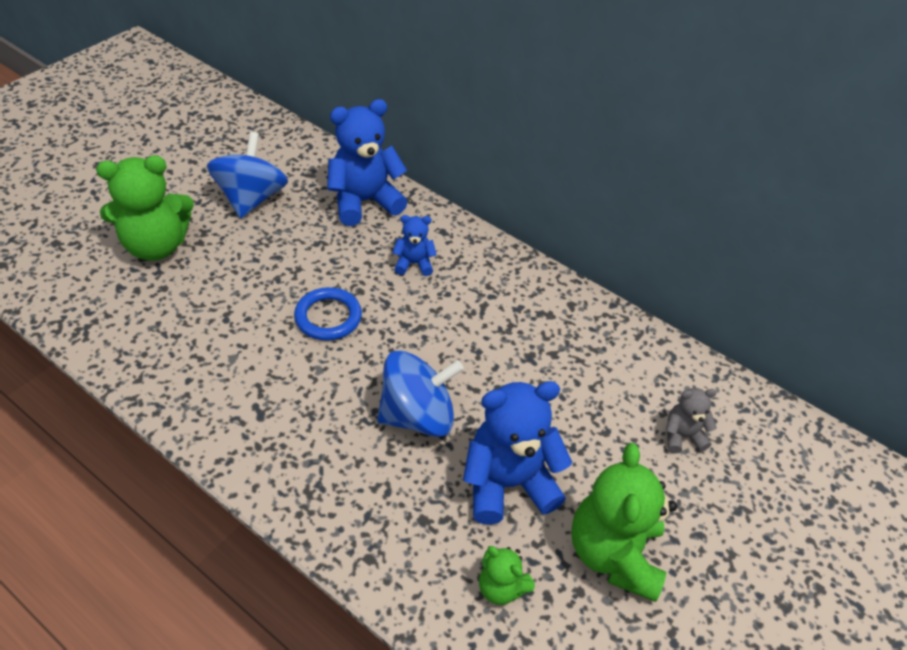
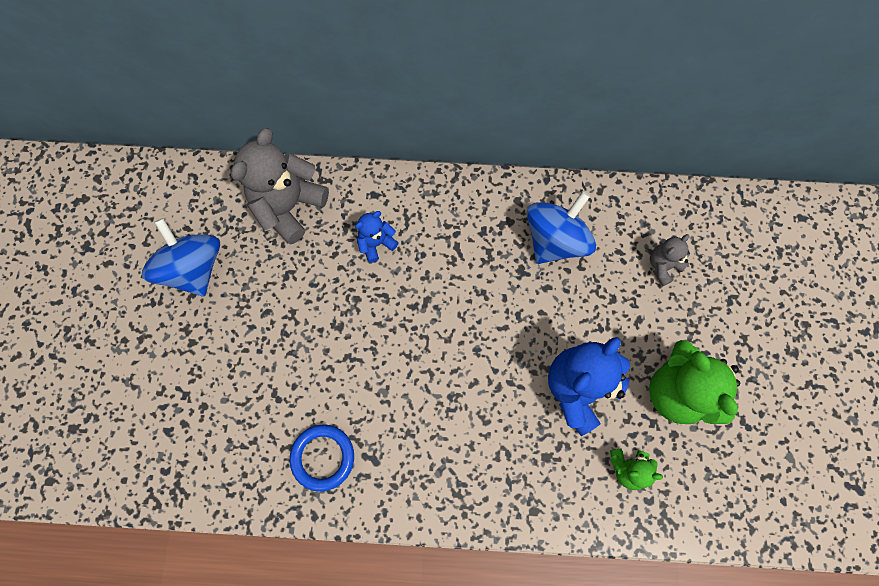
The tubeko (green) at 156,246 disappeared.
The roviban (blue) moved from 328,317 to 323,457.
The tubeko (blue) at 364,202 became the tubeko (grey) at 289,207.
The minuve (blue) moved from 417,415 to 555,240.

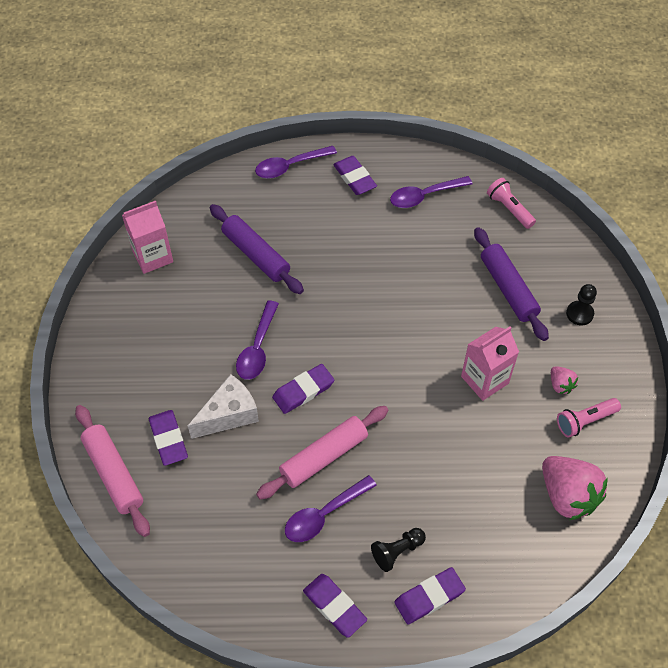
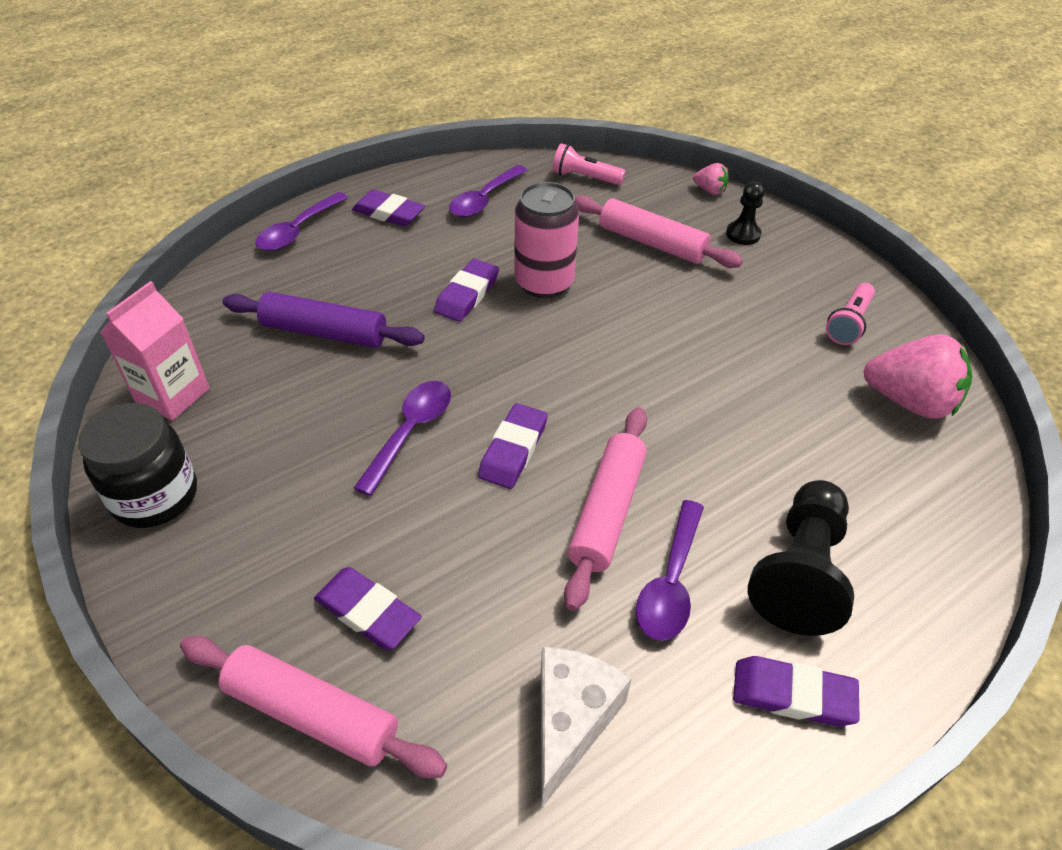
The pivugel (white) moved from 229,415 to 570,722.
The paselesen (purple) at 257,348 turned 135 degrees counterclockwise.
The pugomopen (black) at 397,551 changed to 1.88 times the size.
The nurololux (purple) moved from 429,597 to 467,294.
The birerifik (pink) at 484,380 disappeared.
The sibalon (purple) at 508,288 became the sibalon (pink) at 652,243.
The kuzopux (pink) moved from 560,385 to 709,190.
The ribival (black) at 155,496 appeared.
The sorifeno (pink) at 544,283 appeared.

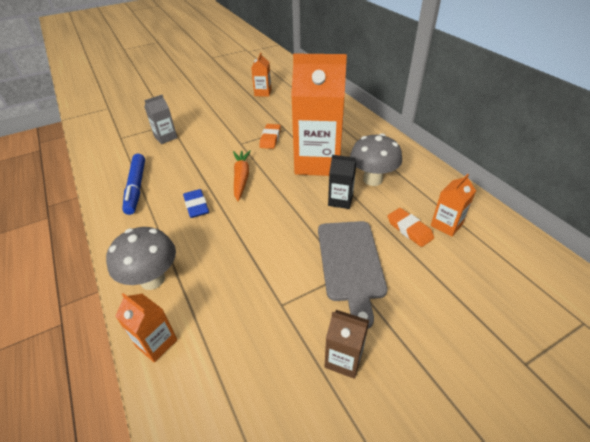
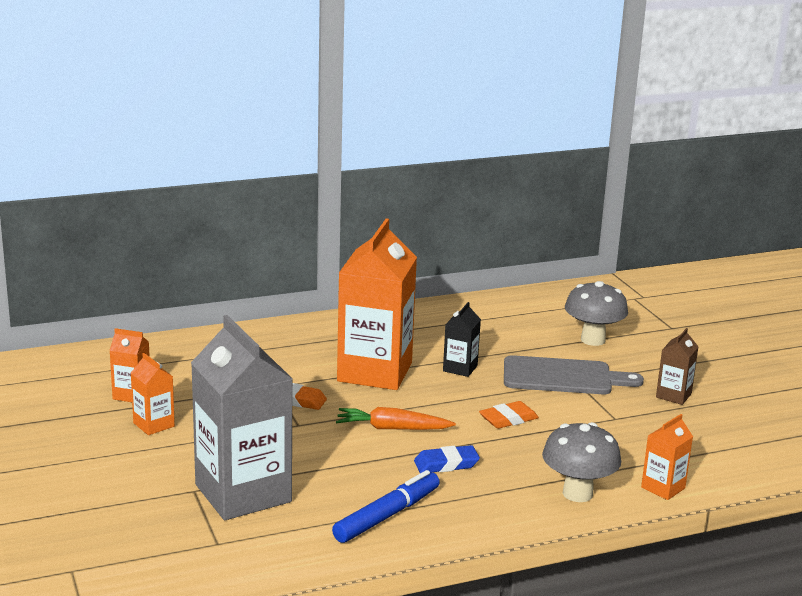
The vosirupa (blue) at 136,187 turned 45 degrees counterclockwise.
The birerifik (grey) at 165,137 changed to 2.24 times the size.
The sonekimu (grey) moved from 372,179 to 593,340.
The nurololux (orange) moved from 409,229 to 508,419.
The birerifik (orange) moved from 446,225 to 154,425.

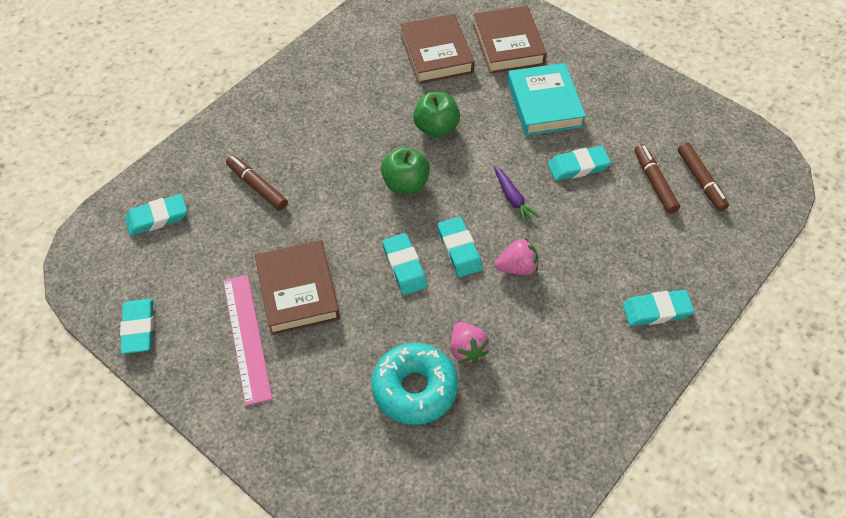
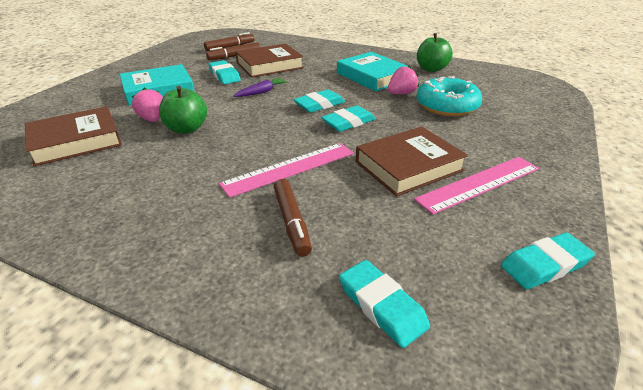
The vosirupa (brown) at 257,187 turned 45 degrees counterclockwise.
The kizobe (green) moved from 405,184 to 431,69.
The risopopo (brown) moved from 508,44 to 269,65.
The kuzopux (pink) moved from 517,267 to 153,119.
The nurololux (turquoise) at 656,311 disappeared.
The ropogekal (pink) at 290,168 appeared.
The risopopo (turquoise) at 372,76 appeared.

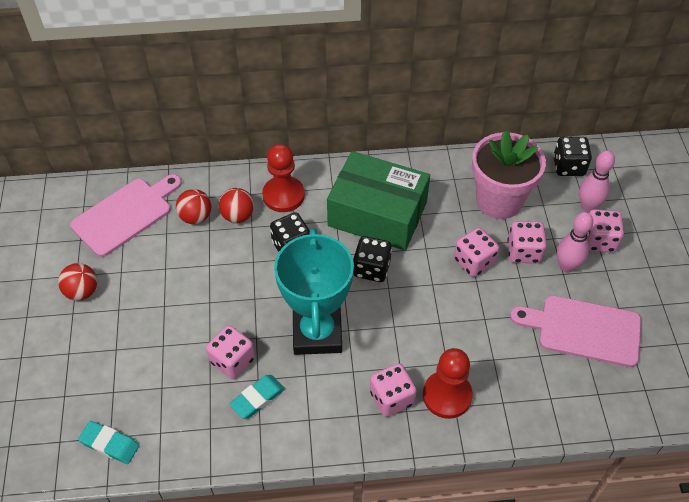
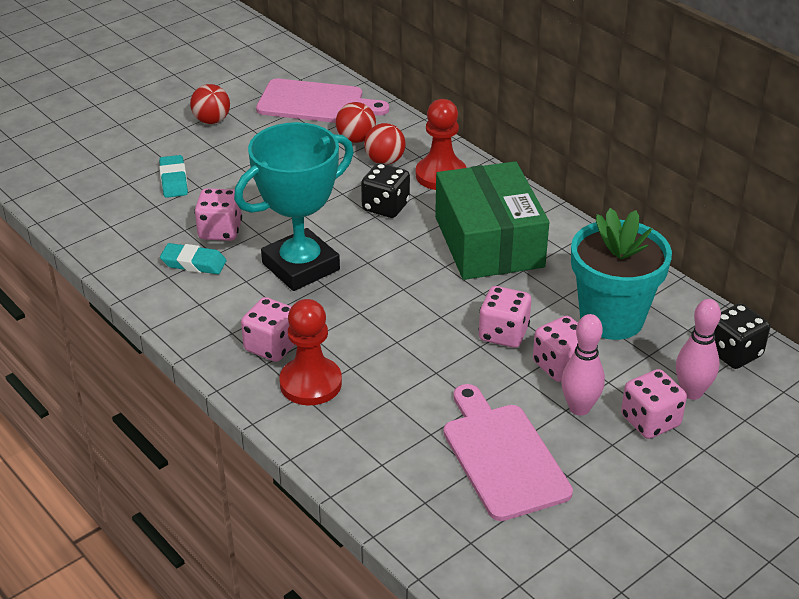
The nurololux (turquoise) moved from 110,444 to 174,180.
The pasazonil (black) at 371,269 disappeared.
The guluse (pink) at 499,201 became the guluse (turquoise) at 611,318.

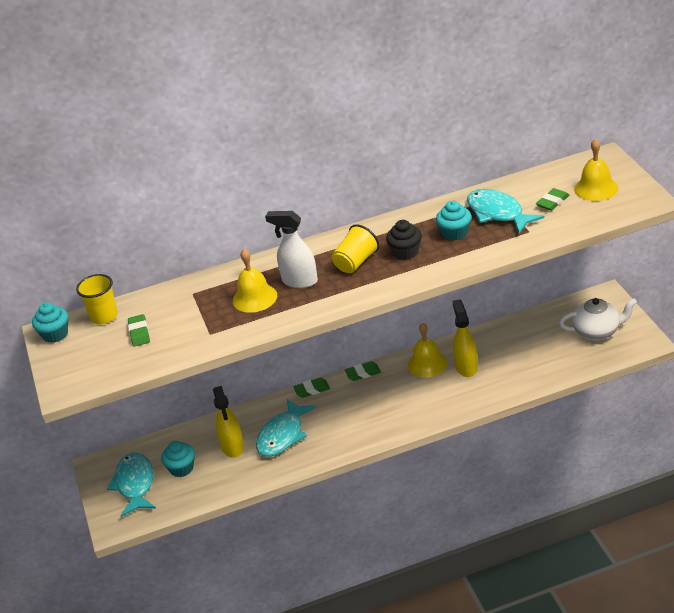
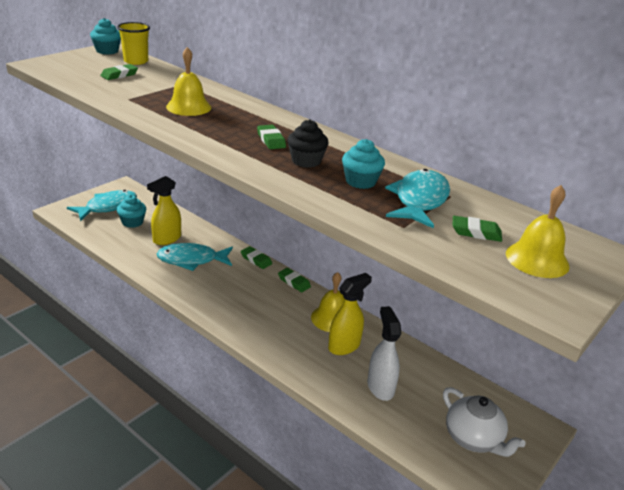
The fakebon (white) moved from 299,281 to 380,387.
The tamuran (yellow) at 356,262 was replaced by the nurololux (green) at 271,140.

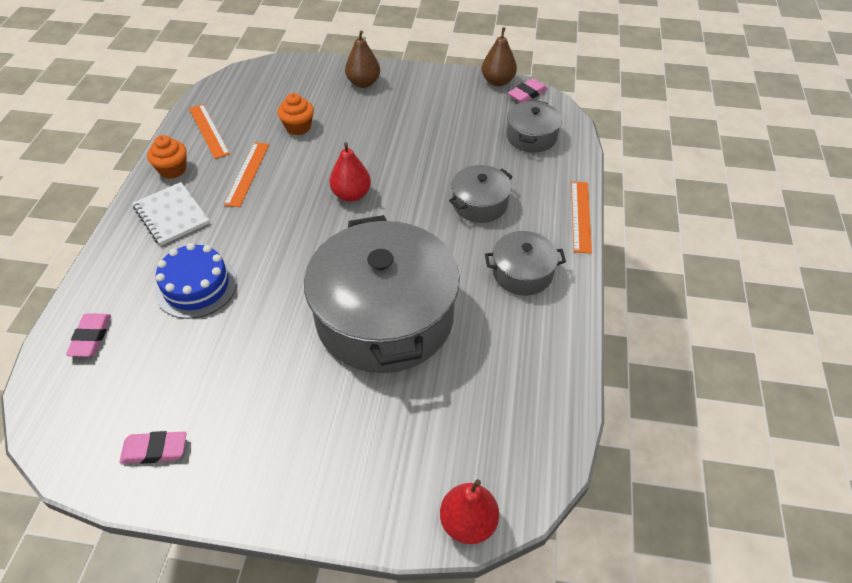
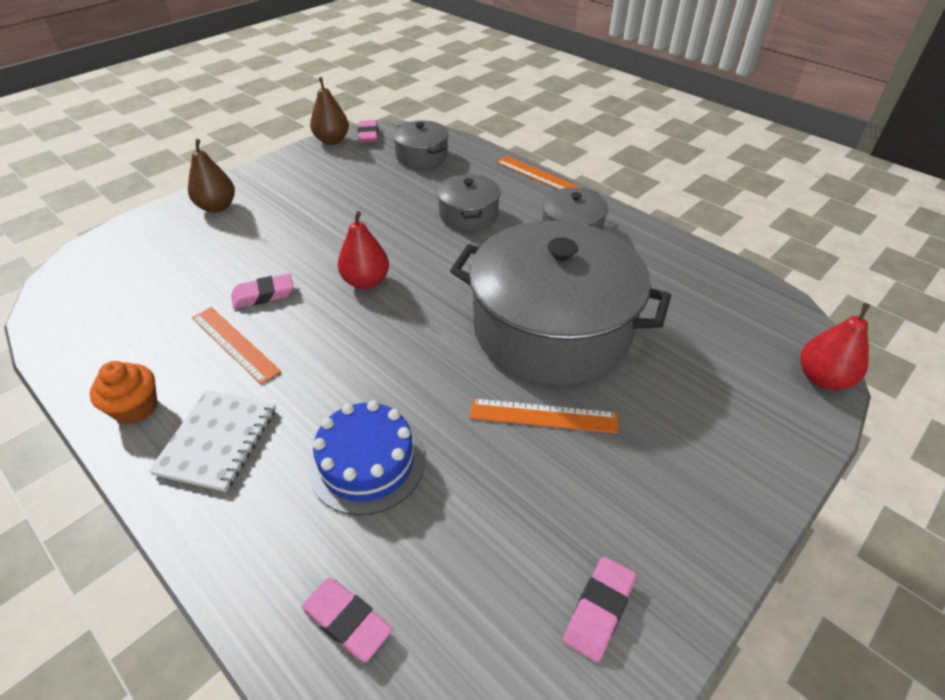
The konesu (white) at 171,215 turned 75 degrees counterclockwise.
The ropogekal (orange) moved from 208,131 to 543,416.
The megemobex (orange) at 298,127 disappeared.
The nurololux (pink) at 263,295 appeared.

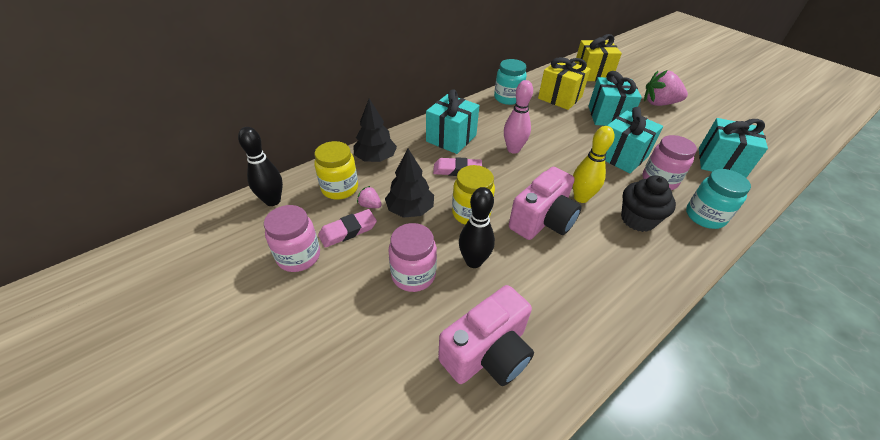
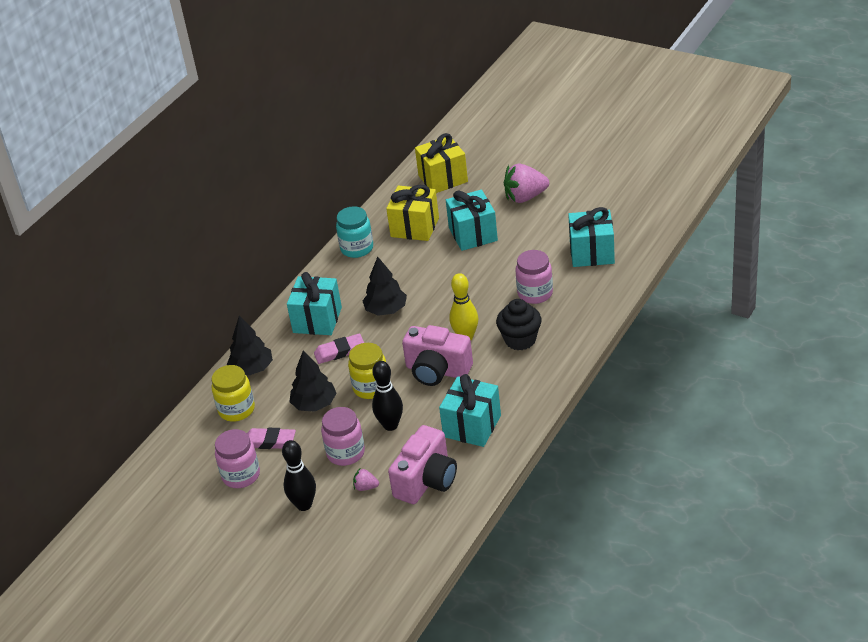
The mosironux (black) moved from 273,201 to 304,505.
The nurololux (pink) at 348,231 turned 60 degrees clockwise.
The kuzopux (pink) moved from 370,205 to 366,487.
The mosironux (pink) at 513,149 was replaced by the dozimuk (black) at 386,310.
The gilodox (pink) at 542,220 turned 90 degrees clockwise.
The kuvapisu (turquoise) moved from 622,156 to 472,426.
The ribival (turquoise) at 705,216 disappeared.

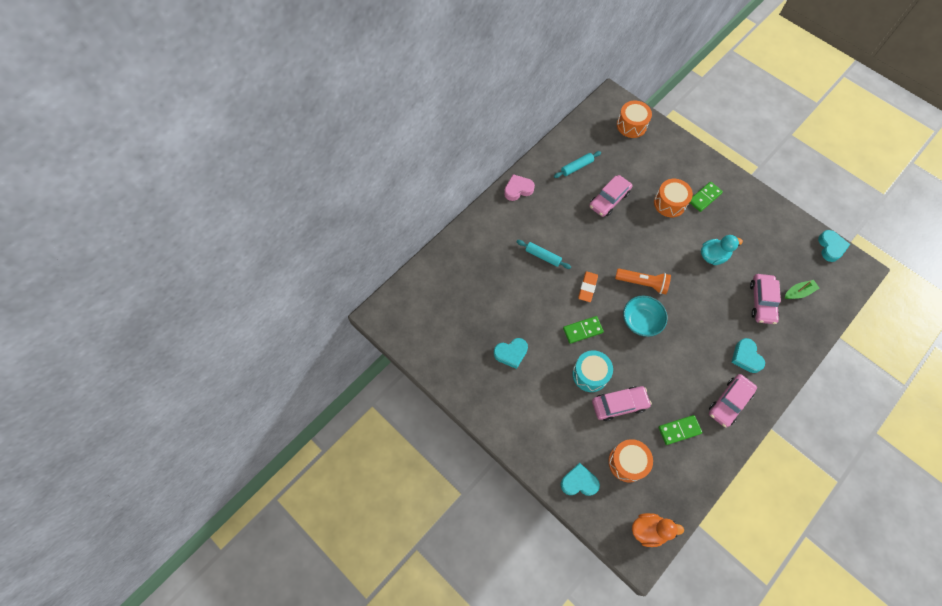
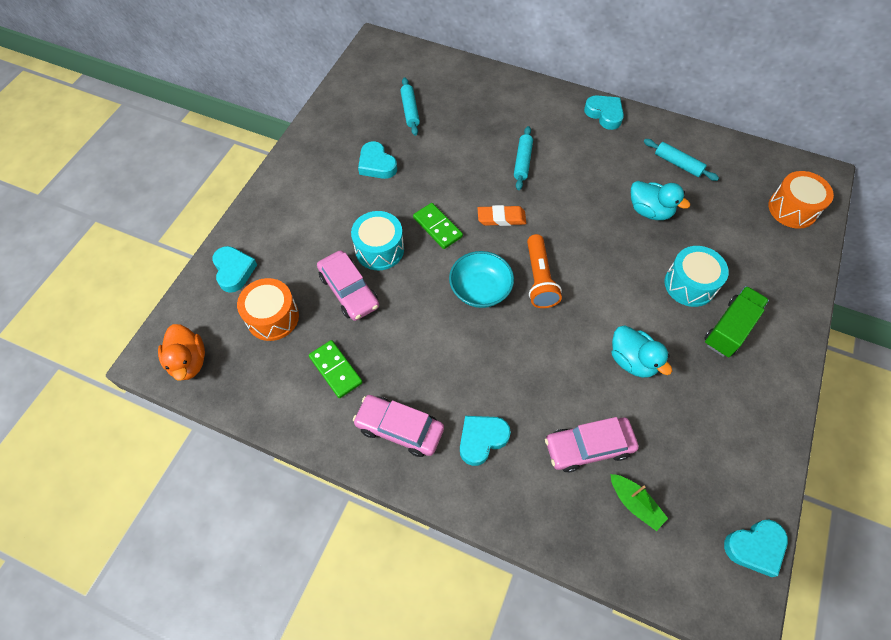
The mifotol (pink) at 518,189 became the mifotol (turquoise) at 604,114.
The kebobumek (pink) at 609,199 was replaced by the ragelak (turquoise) at 649,211.
The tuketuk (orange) at 669,203 became the tuketuk (turquoise) at 689,284.
The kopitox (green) at 704,197 was replaced by the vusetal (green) at 729,329.
The sibalon (turquoise) at 410,110 appeared.

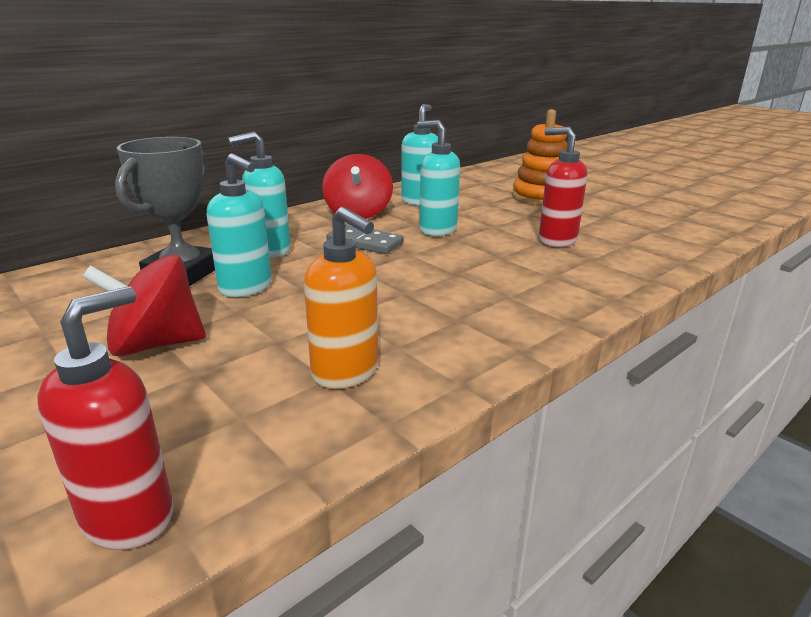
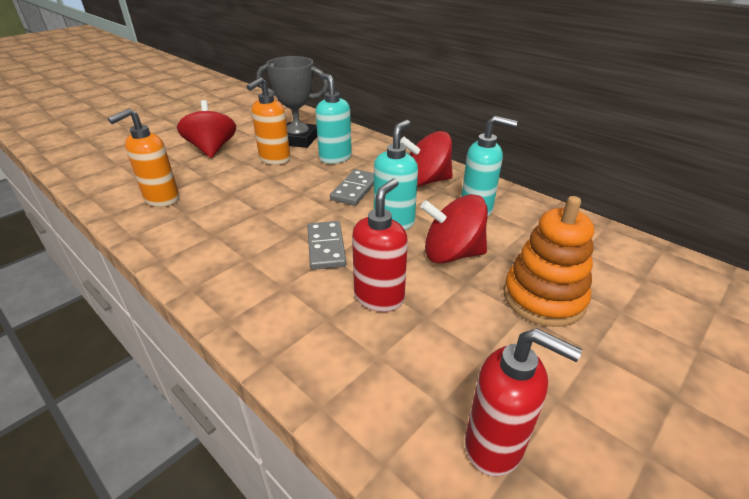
The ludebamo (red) moved from 129,517 to 494,445.
The ludebamo (turquoise) at 246,288 became the ludebamo (orange) at 274,159.
The kopitox (grey) at 326,247 appeared.
The minuve (red) at 452,254 appeared.

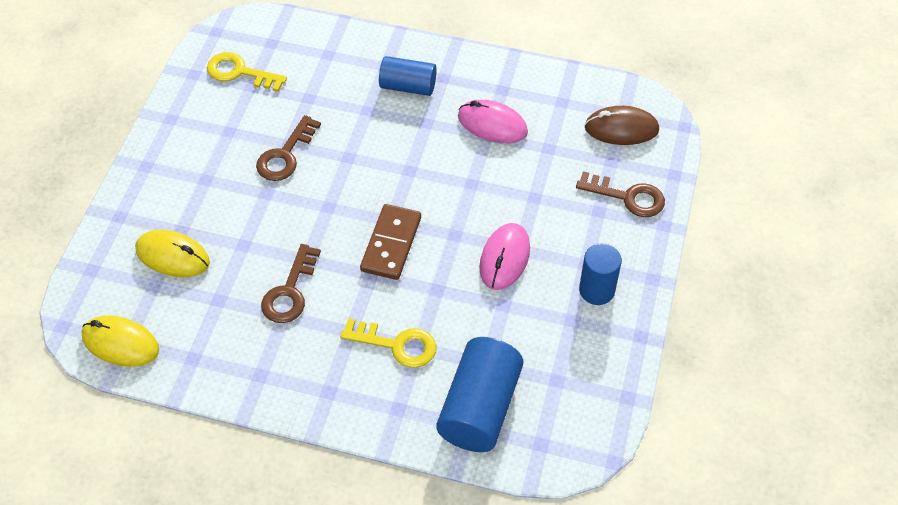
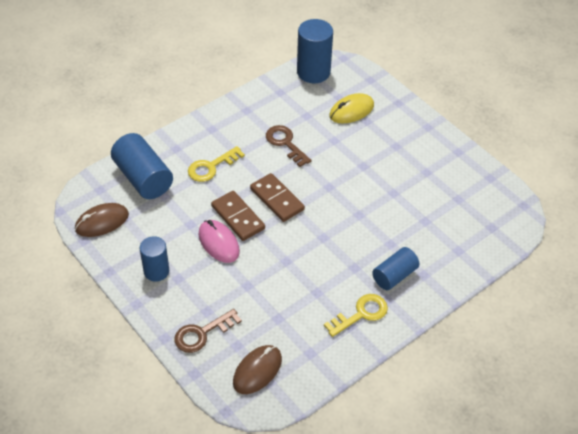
The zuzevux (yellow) at 120,343 was replaced by the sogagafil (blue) at 313,72.
The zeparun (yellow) moved from 240,72 to 361,314.
The zeparun (brown) at 285,155 disappeared.
The zuzevux (pink) at 492,125 disappeared.
The zuzevux (brown) at 102,222 appeared.
The kopitox (brown) at 238,217 appeared.

